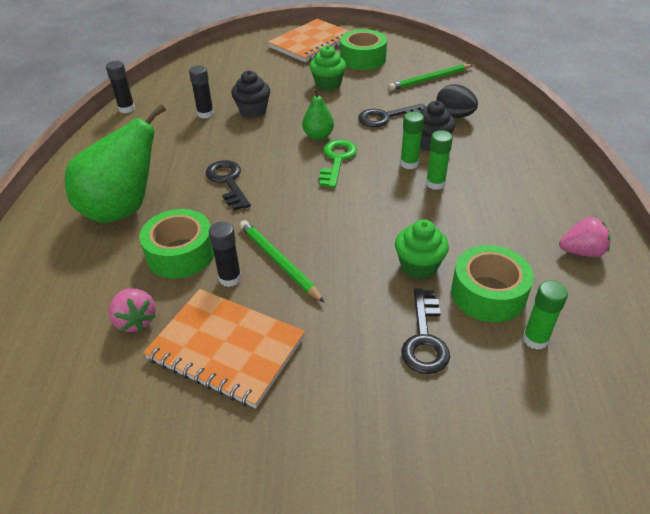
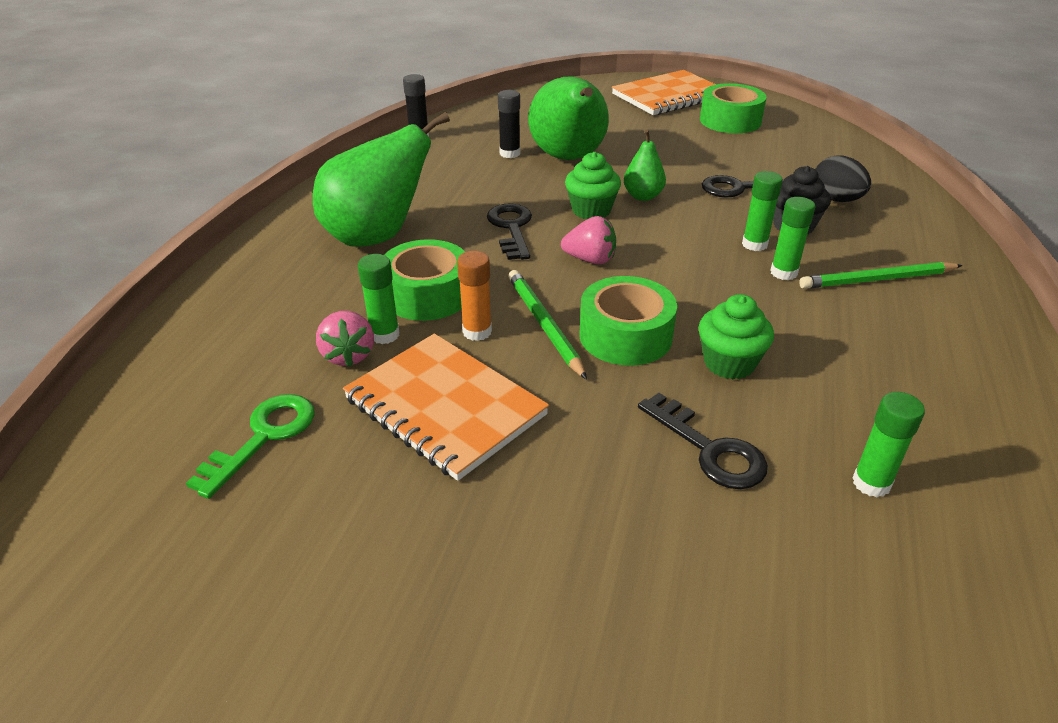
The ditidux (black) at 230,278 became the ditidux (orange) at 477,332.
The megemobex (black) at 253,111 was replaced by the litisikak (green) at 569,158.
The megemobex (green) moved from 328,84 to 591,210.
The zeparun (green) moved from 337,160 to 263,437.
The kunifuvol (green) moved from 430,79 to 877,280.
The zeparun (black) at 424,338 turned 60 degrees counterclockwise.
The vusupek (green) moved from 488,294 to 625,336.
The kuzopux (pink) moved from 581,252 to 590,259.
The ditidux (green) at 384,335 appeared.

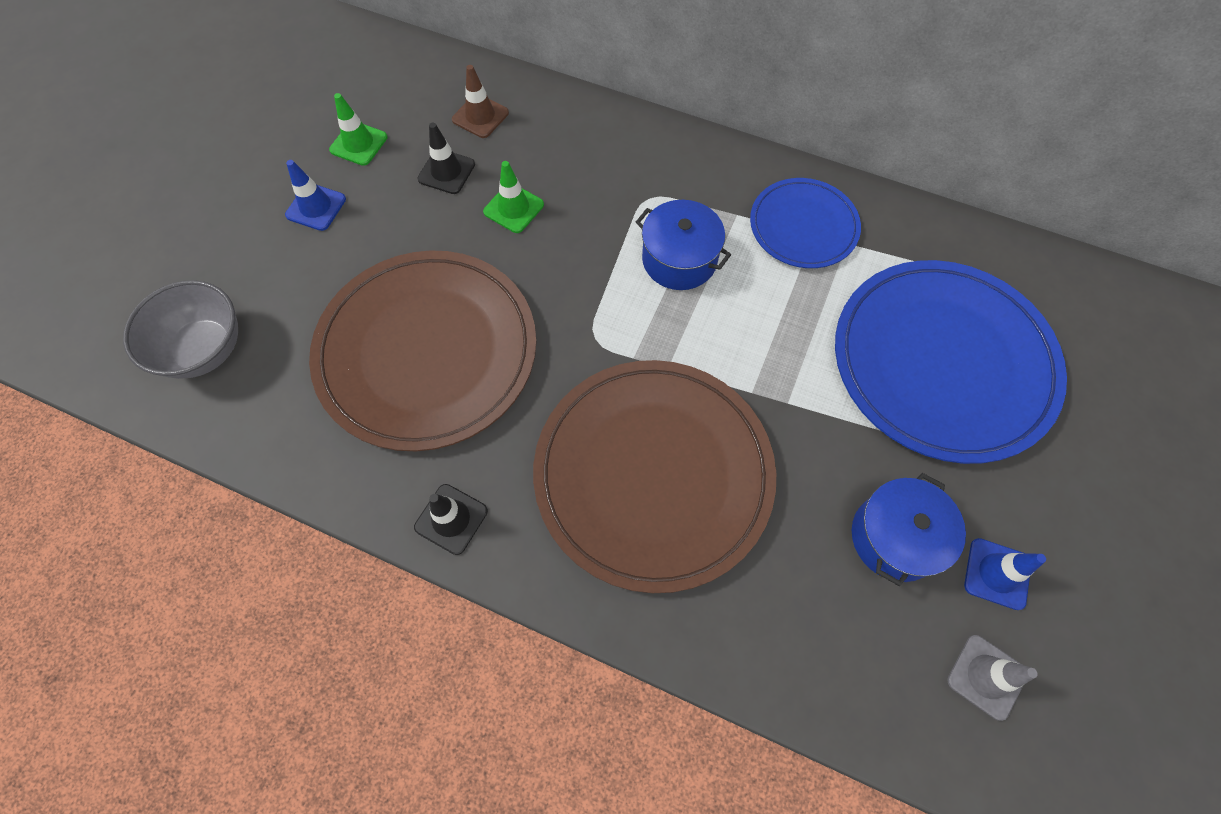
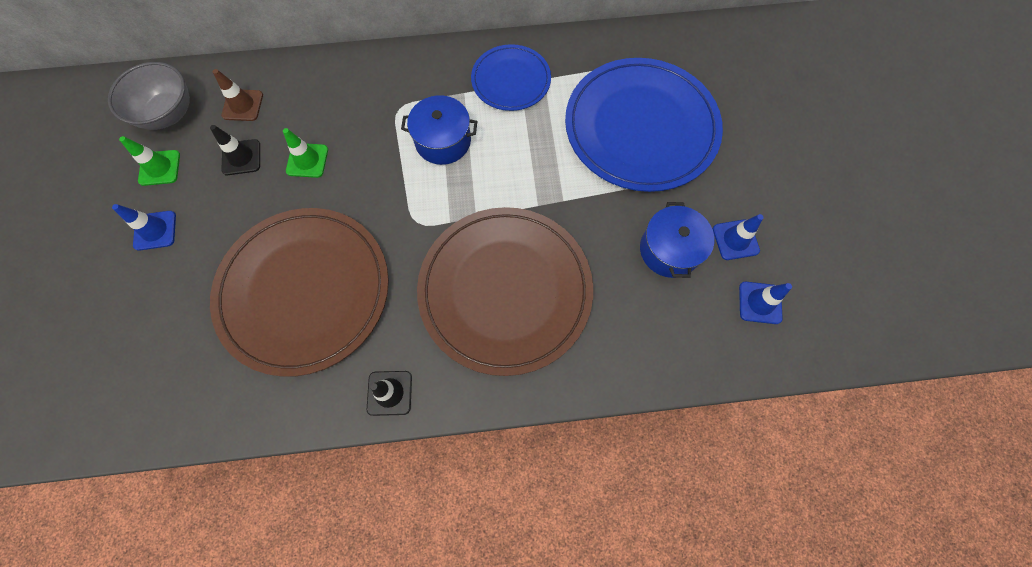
The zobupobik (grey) moved from 205,349 to 169,114.
The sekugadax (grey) at 986,677 became the sekugadax (blue) at 760,302.

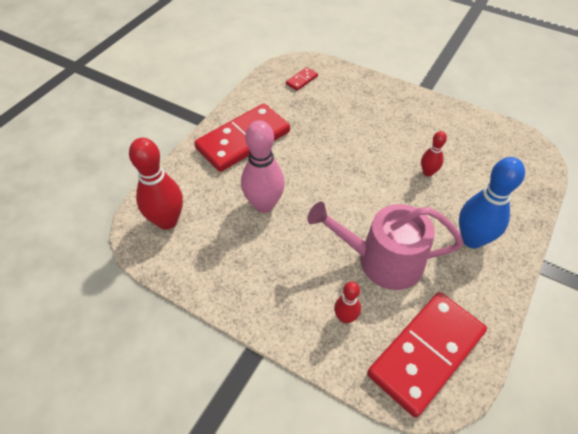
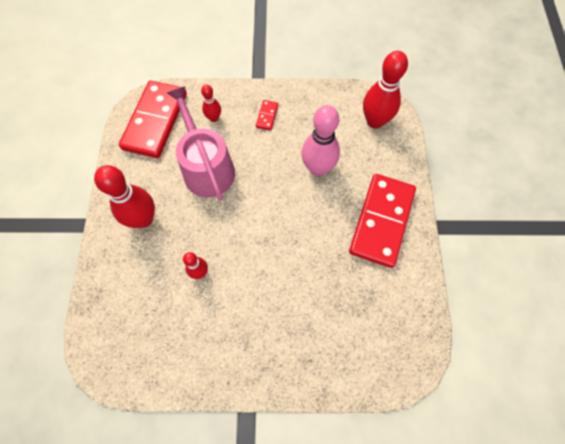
The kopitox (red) moved from 301,80 to 267,116.
The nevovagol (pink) at 382,260 turned 90 degrees counterclockwise.
The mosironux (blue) at 472,239 became the mosironux (red) at 143,219.

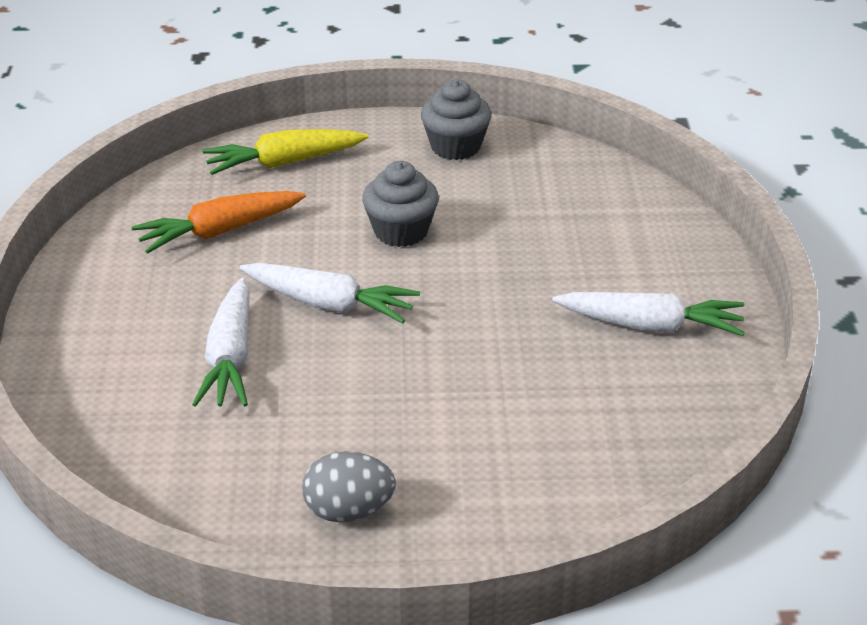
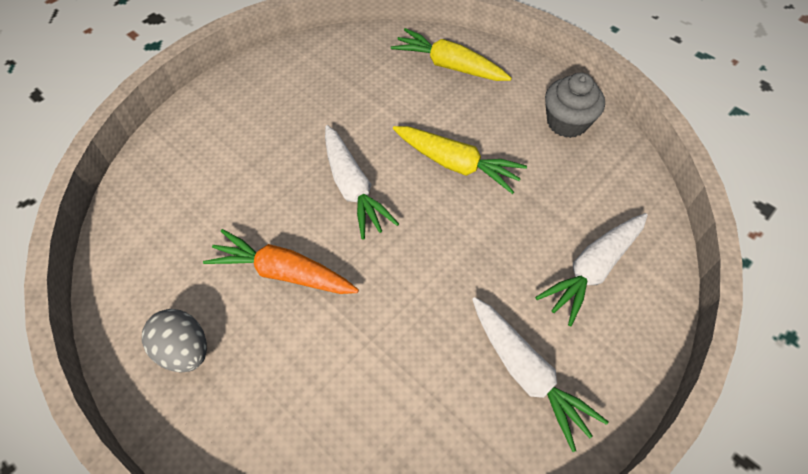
The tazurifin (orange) moved from 220,231 to 283,272.
The tazurifin (white) moved from 230,357 to 592,269.
The megemobex (grey) at 401,231 was replaced by the tazurifin (yellow) at 456,164.

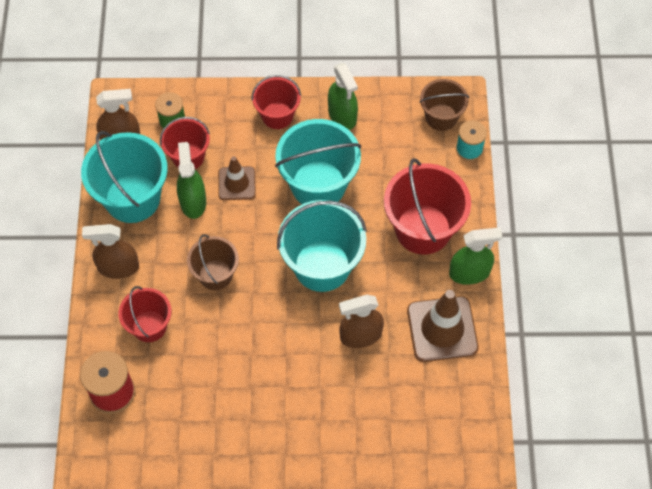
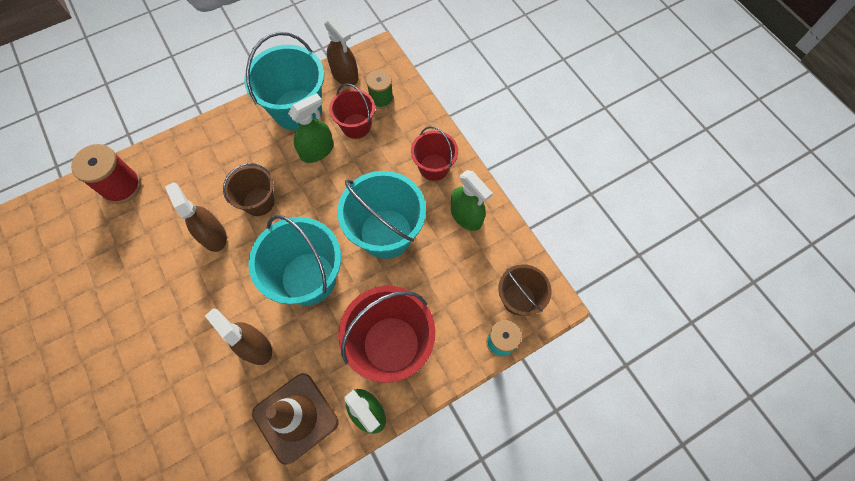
The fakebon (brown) moved from 118,267 to 213,235.
The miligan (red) at 149,326 disappeared.
The sekugadax (brown) at 236,183 disappeared.
The fakebon (green) at 342,115 turned 75 degrees counterclockwise.

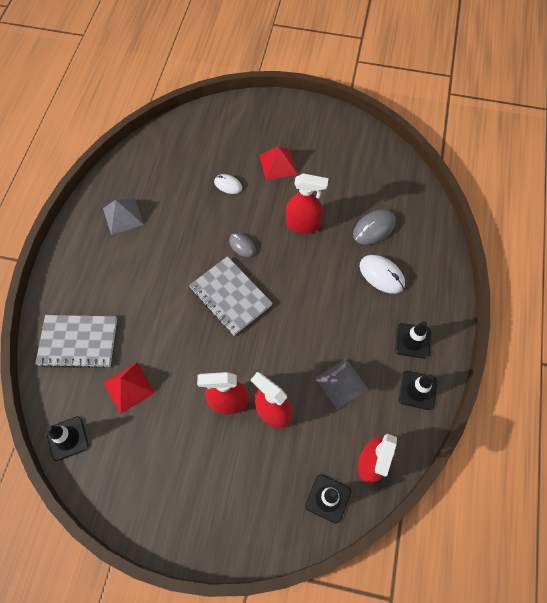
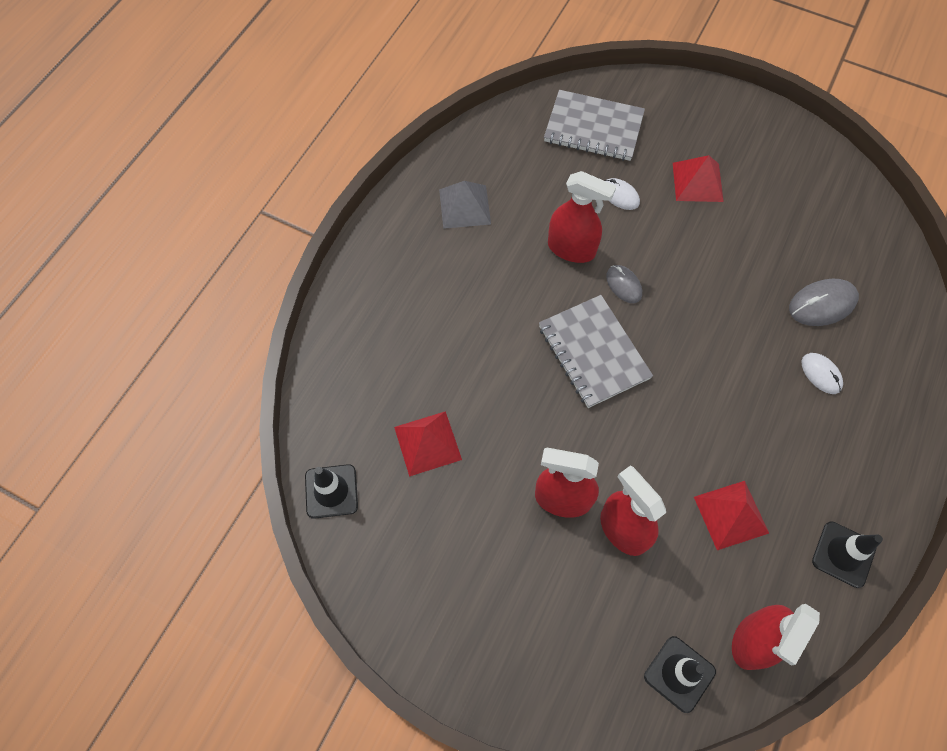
The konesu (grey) moved from 78,342 to 593,128.
The fakebon (red) moved from 303,224 to 571,249.
The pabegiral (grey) at 341,383 became the pabegiral (red) at 730,514.
The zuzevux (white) at 381,275 changed to 0.64 times the size.
The sekugadax (black) at 412,341 disappeared.

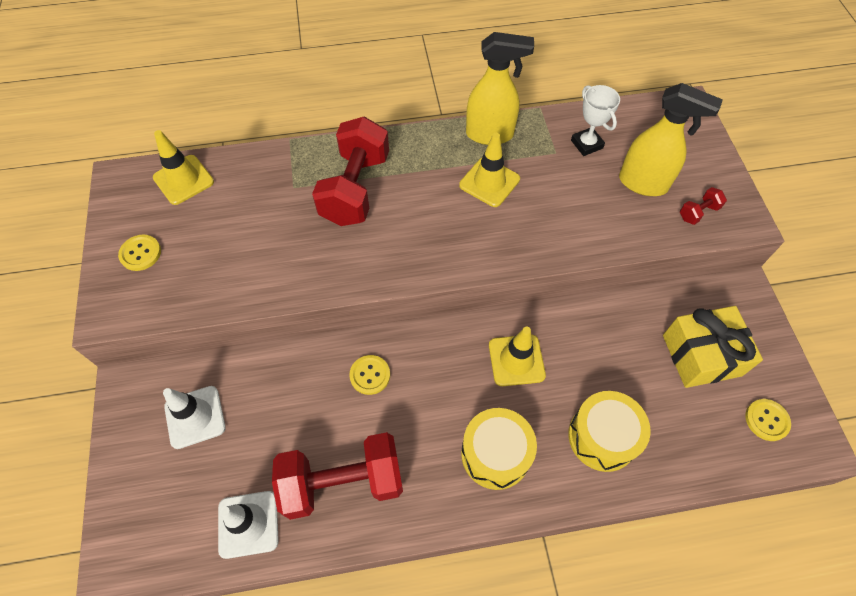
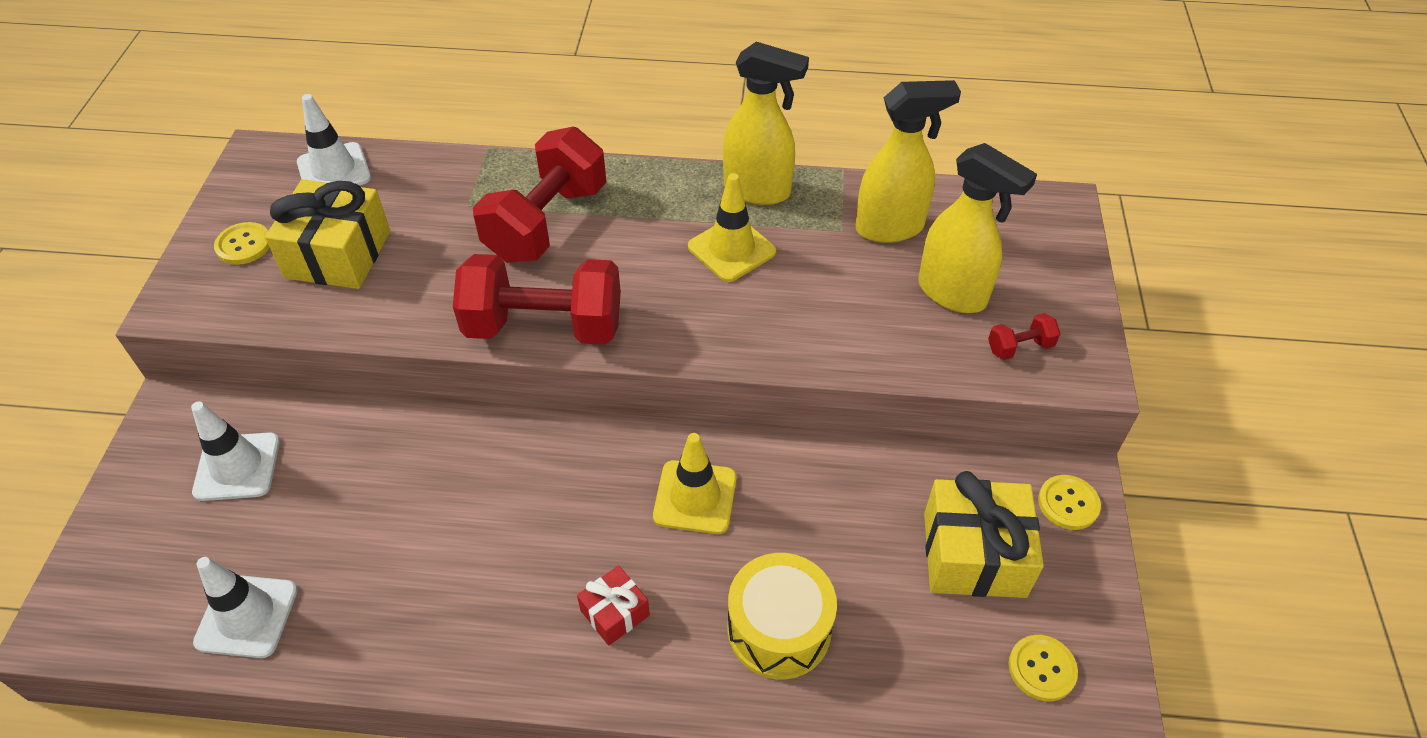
The sekugadax (yellow) at 183,180 became the sekugadax (white) at 334,170.
The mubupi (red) moved from 342,482 to 544,326.
The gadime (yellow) moved from 370,375 to 1068,503.
The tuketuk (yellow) at 495,454 was replaced by the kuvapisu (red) at 615,613.
The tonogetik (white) at 586,144 was replaced by the fakebon (yellow) at 890,228.
The kuvapisu (yellow) at 338,254 appeared.

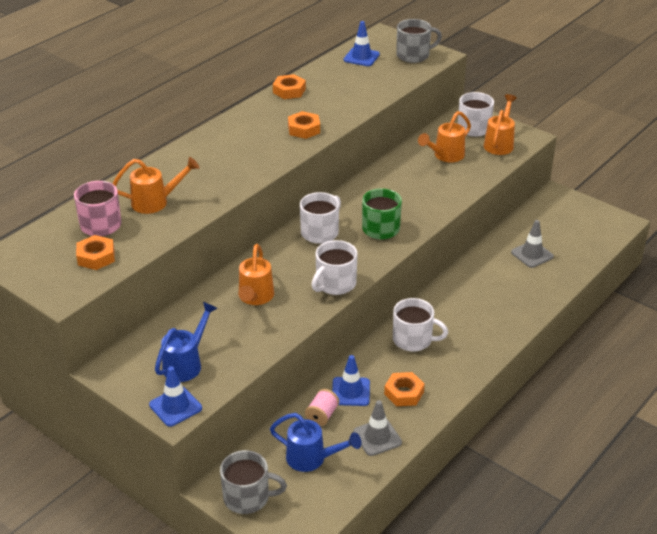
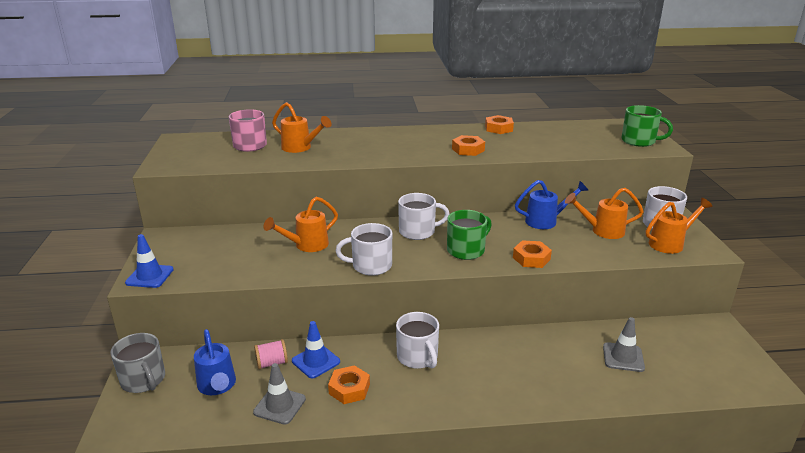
The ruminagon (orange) moved from 96,257 to 531,258.
The nevovagol (blue) moved from 186,363 to 546,221.
The sekugadax (blue) at 361,57 disappeared.
The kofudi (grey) at 413,55 became the kofudi (green) at 639,141.

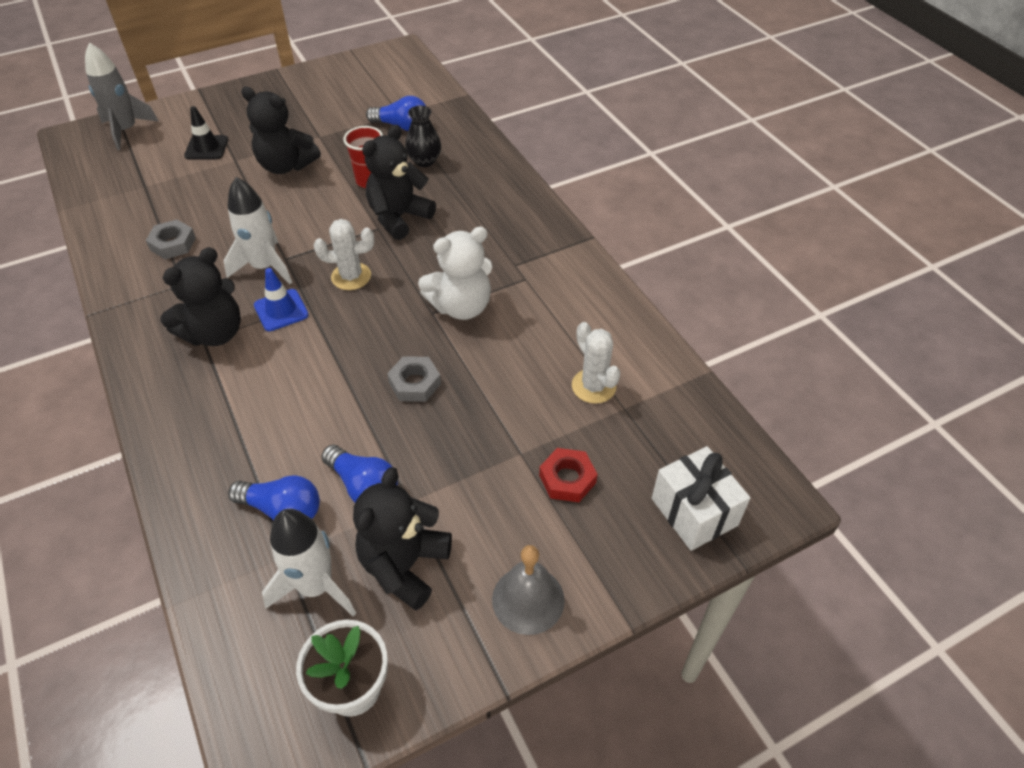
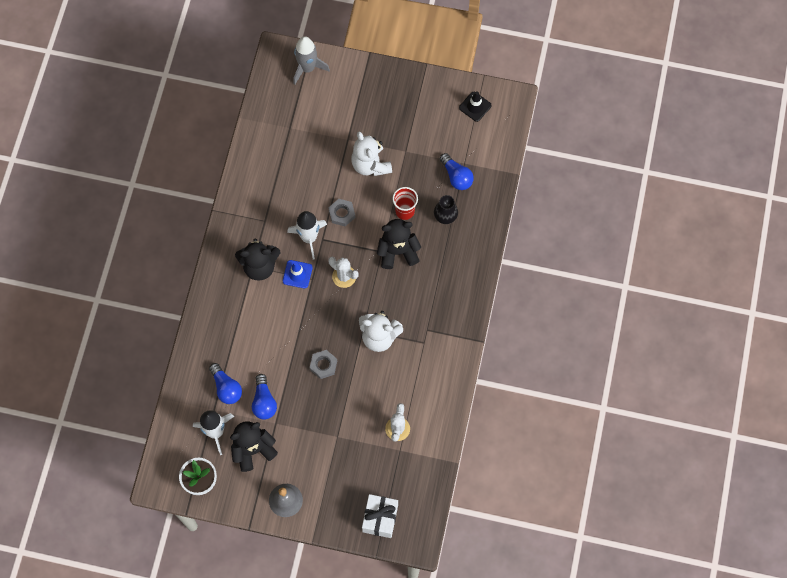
The ruminagon (grey) moved from 173,244 to 342,214.
The sekugadax (black) moved from 206,148 to 475,106.
The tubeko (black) at 286,166 became the tubeko (white) at 370,165.
The ruminagon (red) at 567,479 disappeared.

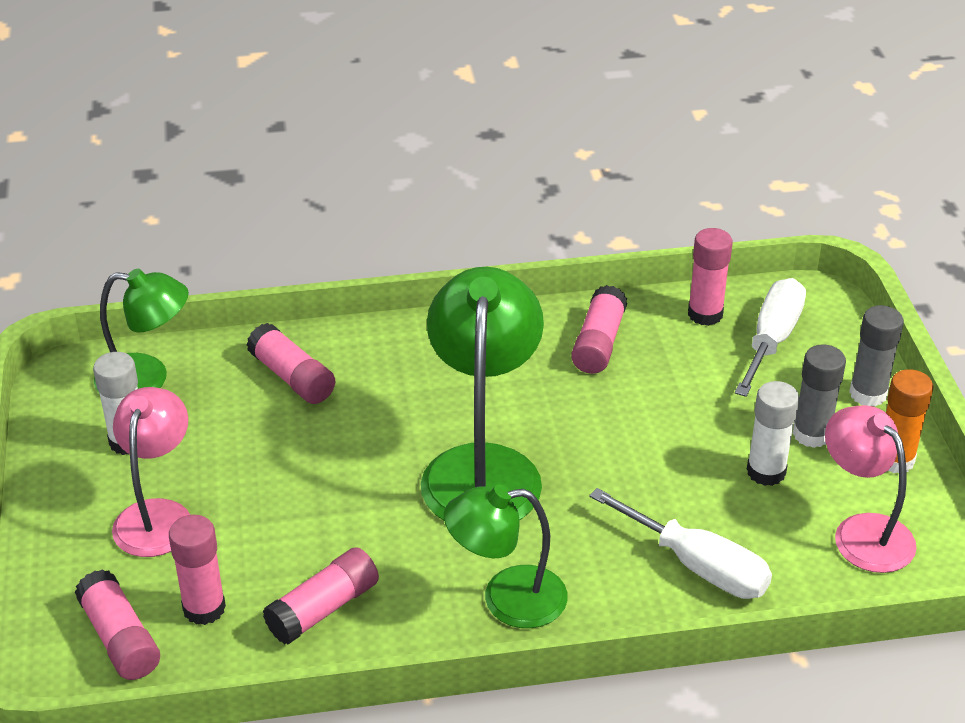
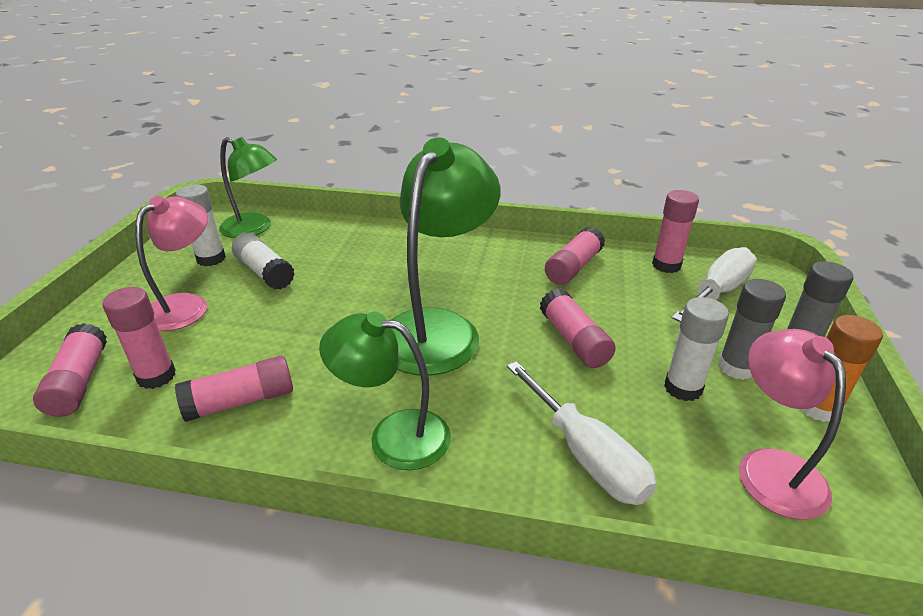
The ditidux (pink) moved from 292,377 to 574,340.
The ditidux (white) at 264,272 appeared.

